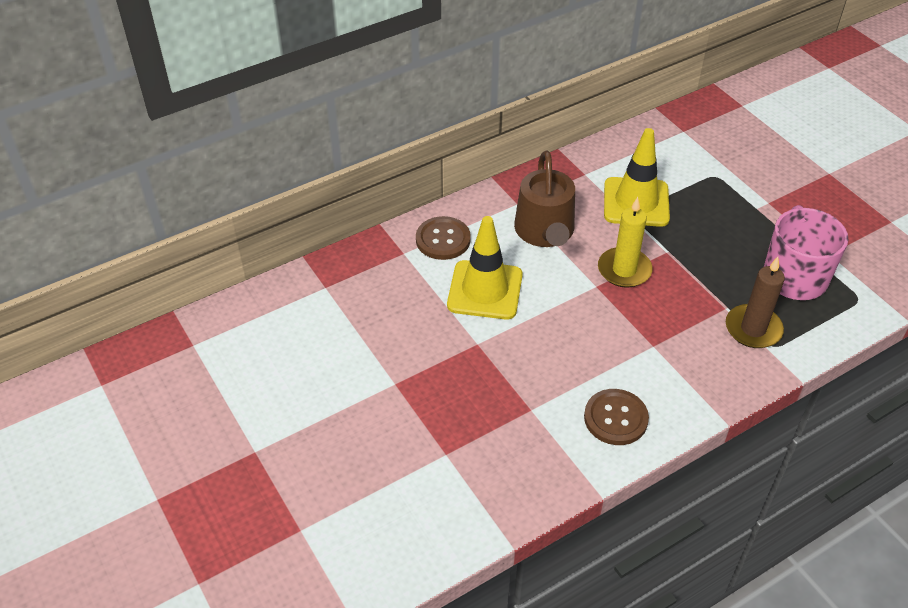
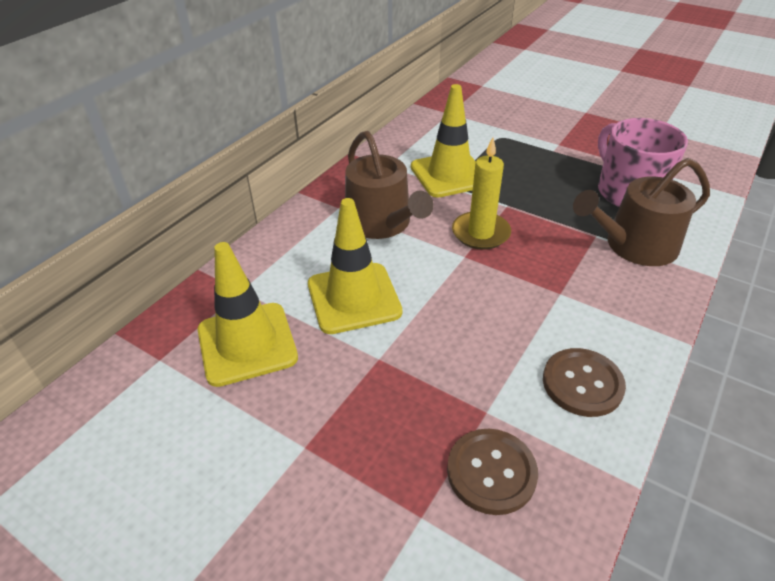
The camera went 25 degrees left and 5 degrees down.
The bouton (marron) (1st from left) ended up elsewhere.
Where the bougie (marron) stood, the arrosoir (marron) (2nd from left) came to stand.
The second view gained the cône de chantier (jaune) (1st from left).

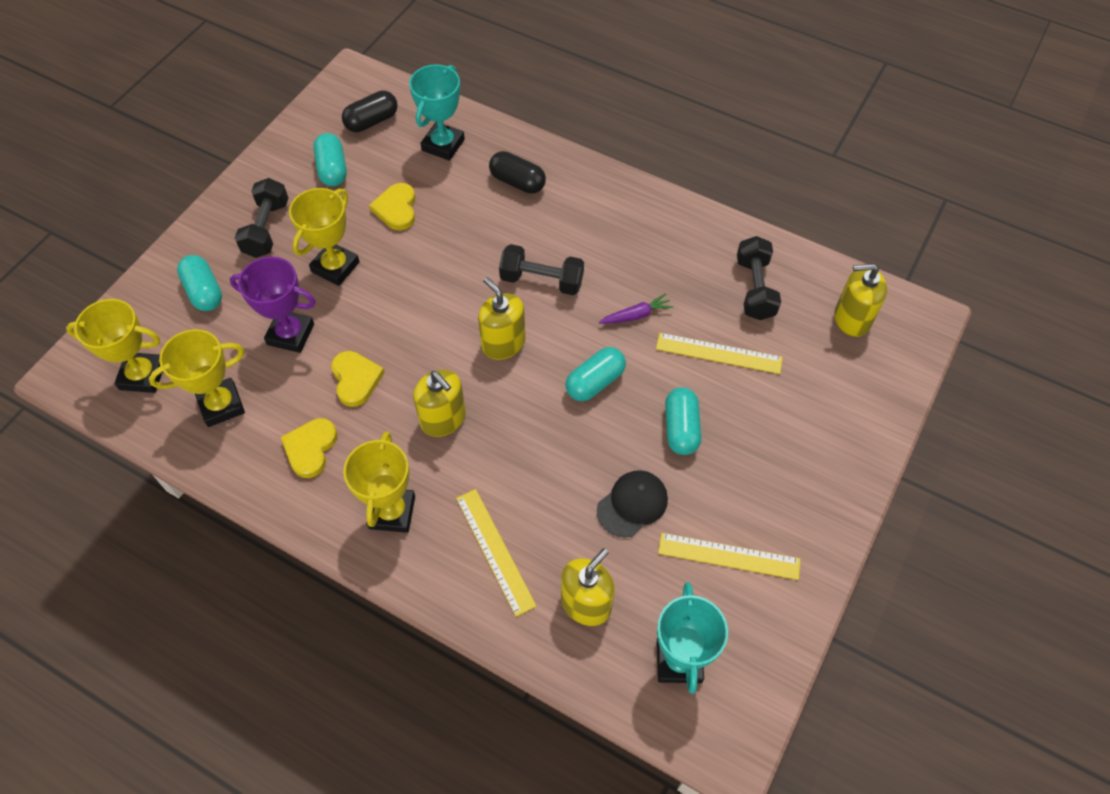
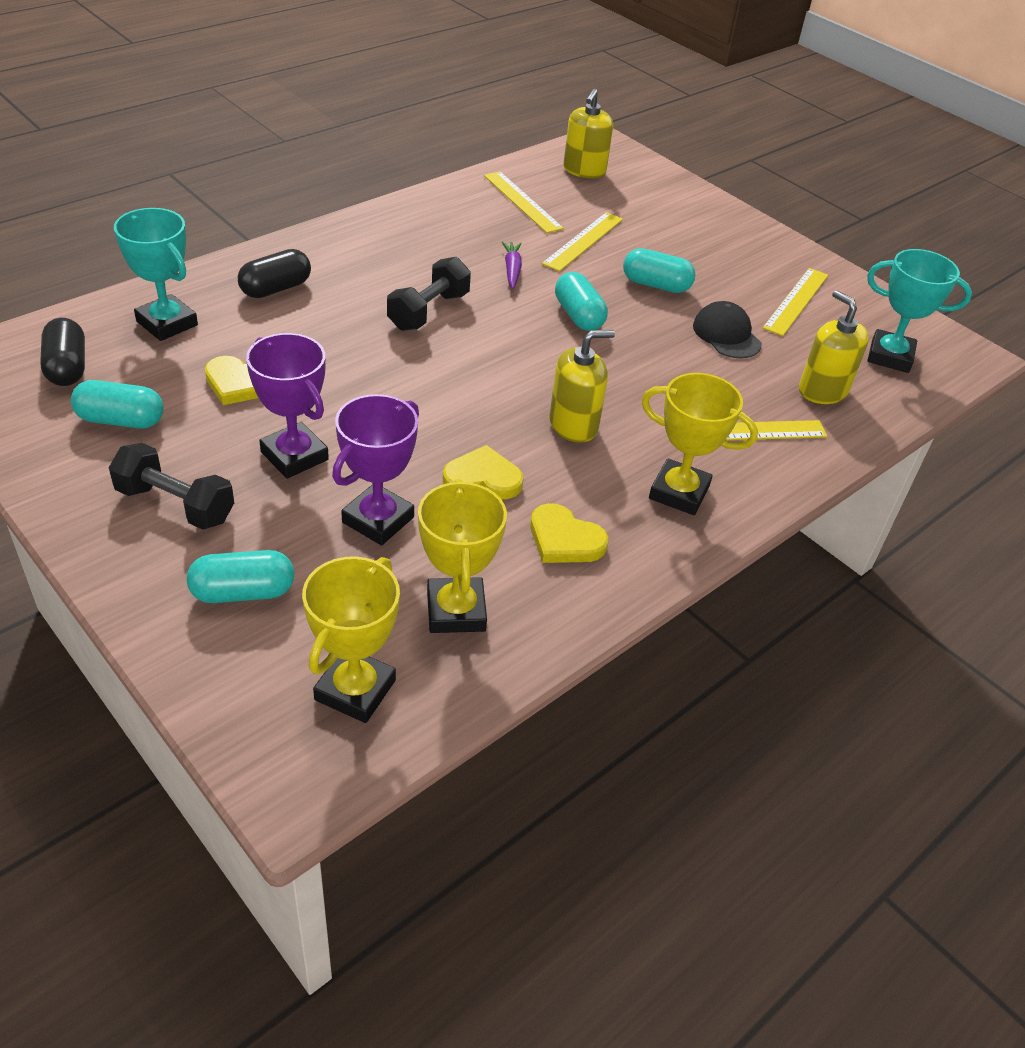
The camera went 75 degrees left and 15 degrees down.
What was the trophée (jaune) (3rd from left) turned into the trophée (violet) (1st from left).
The second view lost the distributeur de savon (jaune) (2nd from left).
Where the haltère (noir) (3rd from left) stood, the règle (jaune) (1st from left) came to stand.

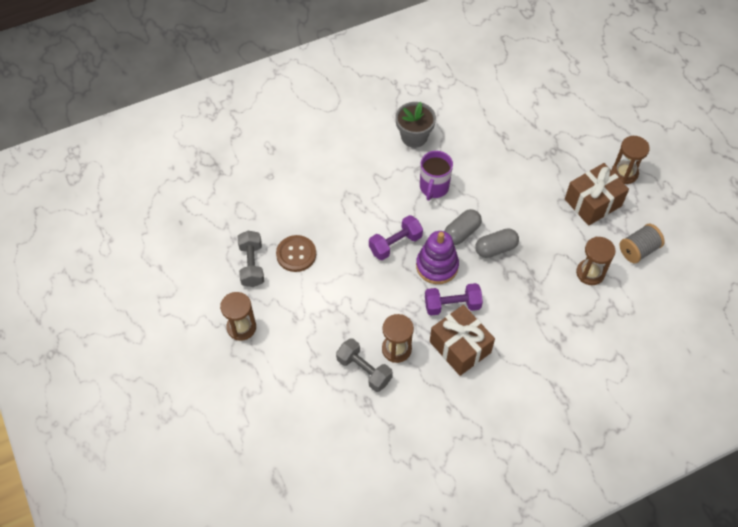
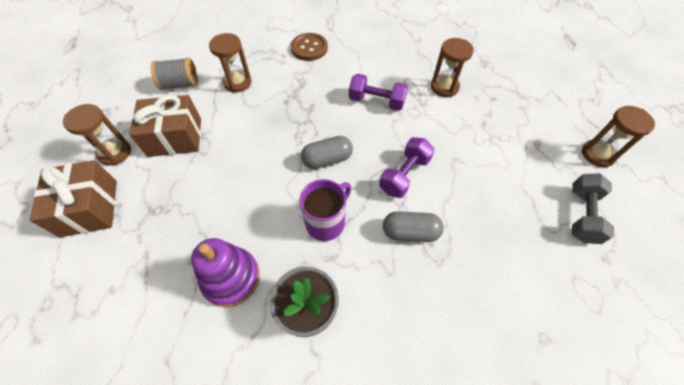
The camera went 155 degrees left and 0 degrees up.
The bouton (marron) ended up elsewhere.
The second view lost the haltère (gris) (2nd from left).
The haltère (violet) (1st from left in the first image) ended up facing another way, 45 degrees counterclockwise from before.
The jouet à empiler (violet) ended up elsewhere.
The cadeau (marron) (1st from left) ended up elsewhere.
The gélule (gris) (2nd from left) ended up elsewhere.

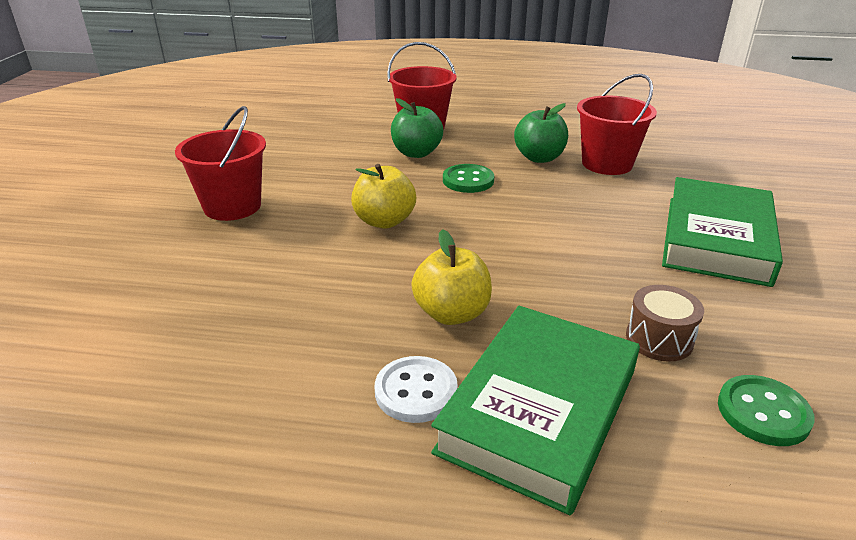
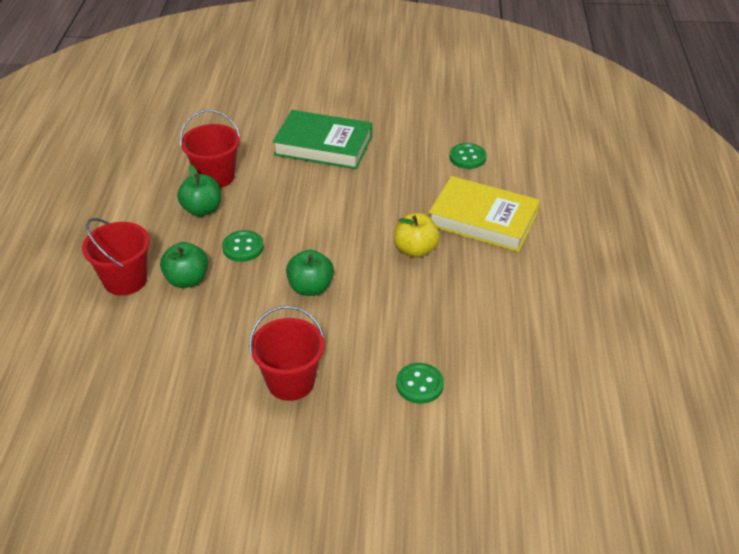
The camera went 95 degrees left and 10 degrees up.
What was the pomme (jaune) (1st from left) turned into the pomme (vert) (3rd from left).
The second view lost the bouton (blanc).
What was the livre (vert) (1st from left) turned into the livre (jaune).
The second view lost the tambour (marron).
The second view gained the bouton (vert) (2nd from left).

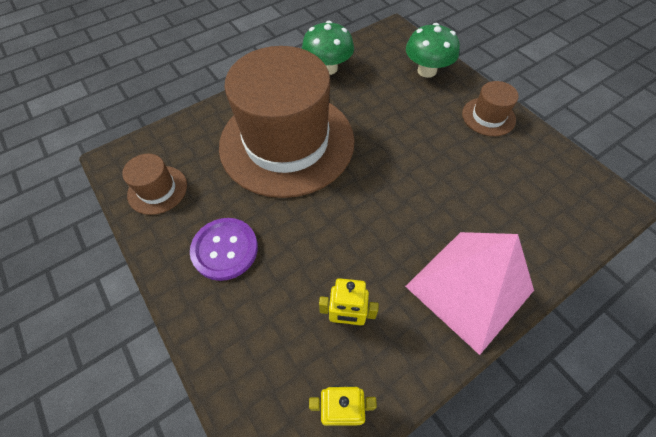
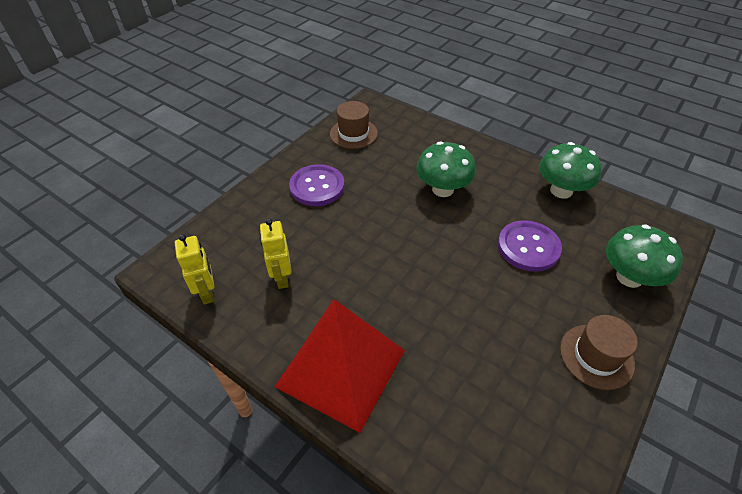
The camera went 70 degrees right and 10 degrees down.
Where the chapeau (marron) (2nd from left) stood, the champignon (vert) (1st from left) came to stand.
What was the pyramide (rose) turned into the pyramide (rouge).
The second view gained the bouton (violet) (2nd from left).

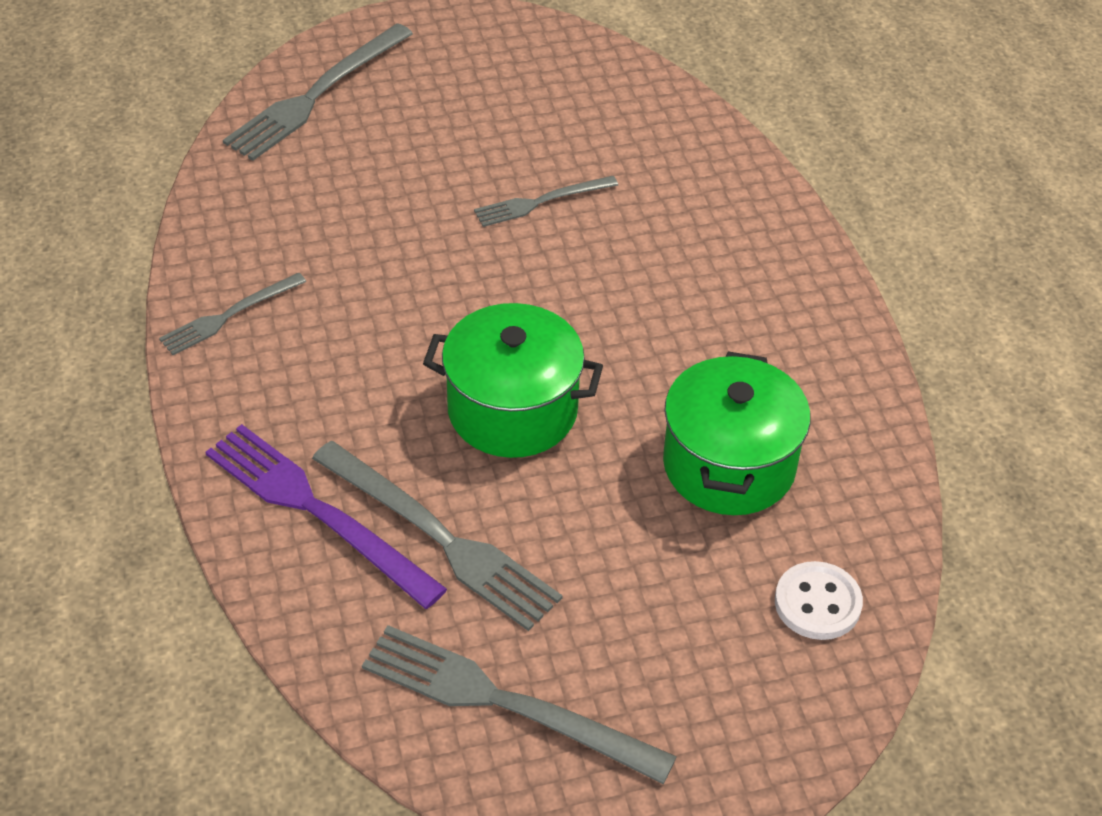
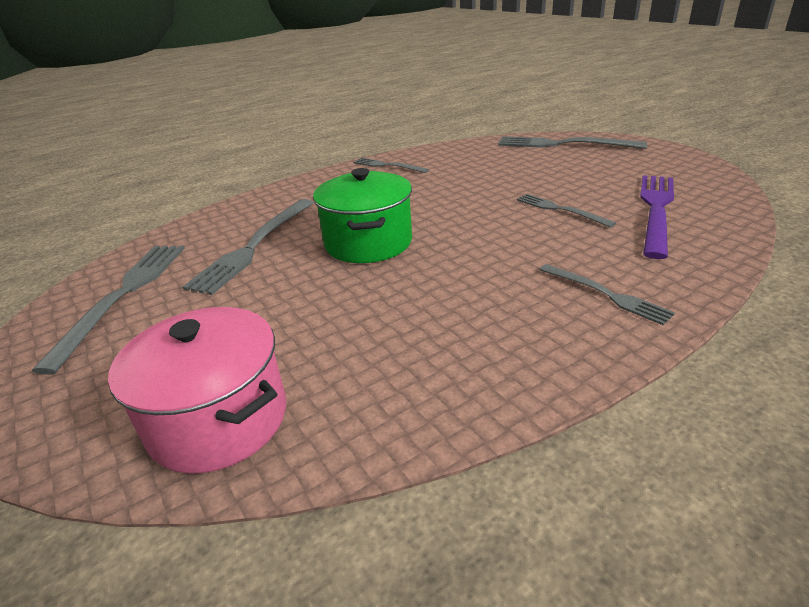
The camera went 75 degrees right and 15 degrees down.
The fourchette (violet) ended up elsewhere.
The second view lost the marmite (vert) (2nd from left).
Where the bouton (blanc) stood, the marmite (rose) came to stand.
The second view gained the fourchette (gris) (6th from left).

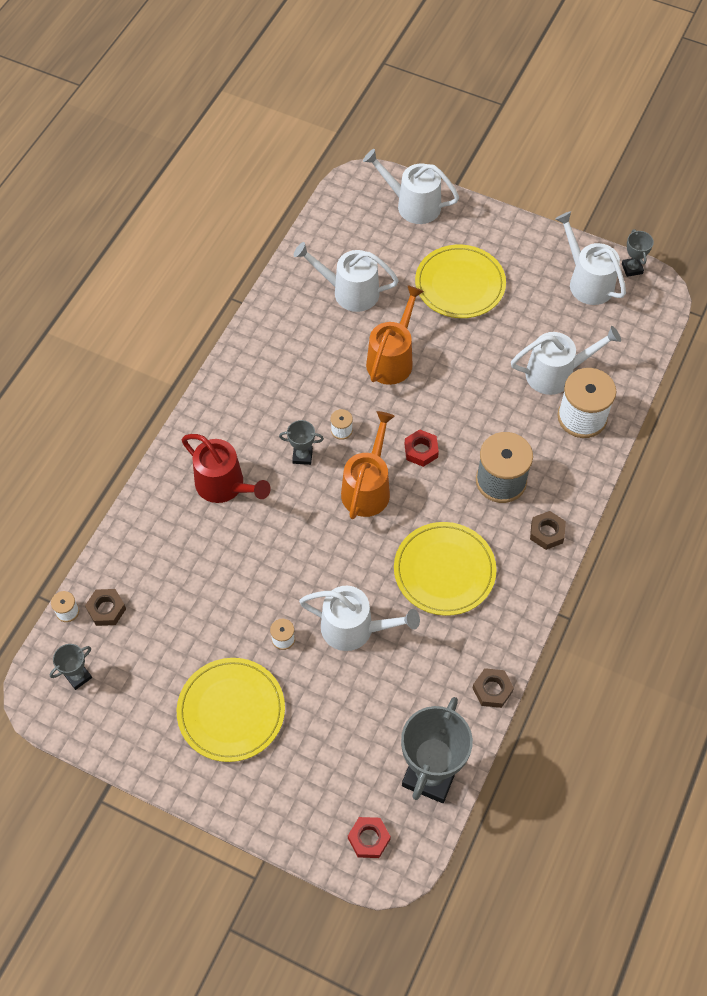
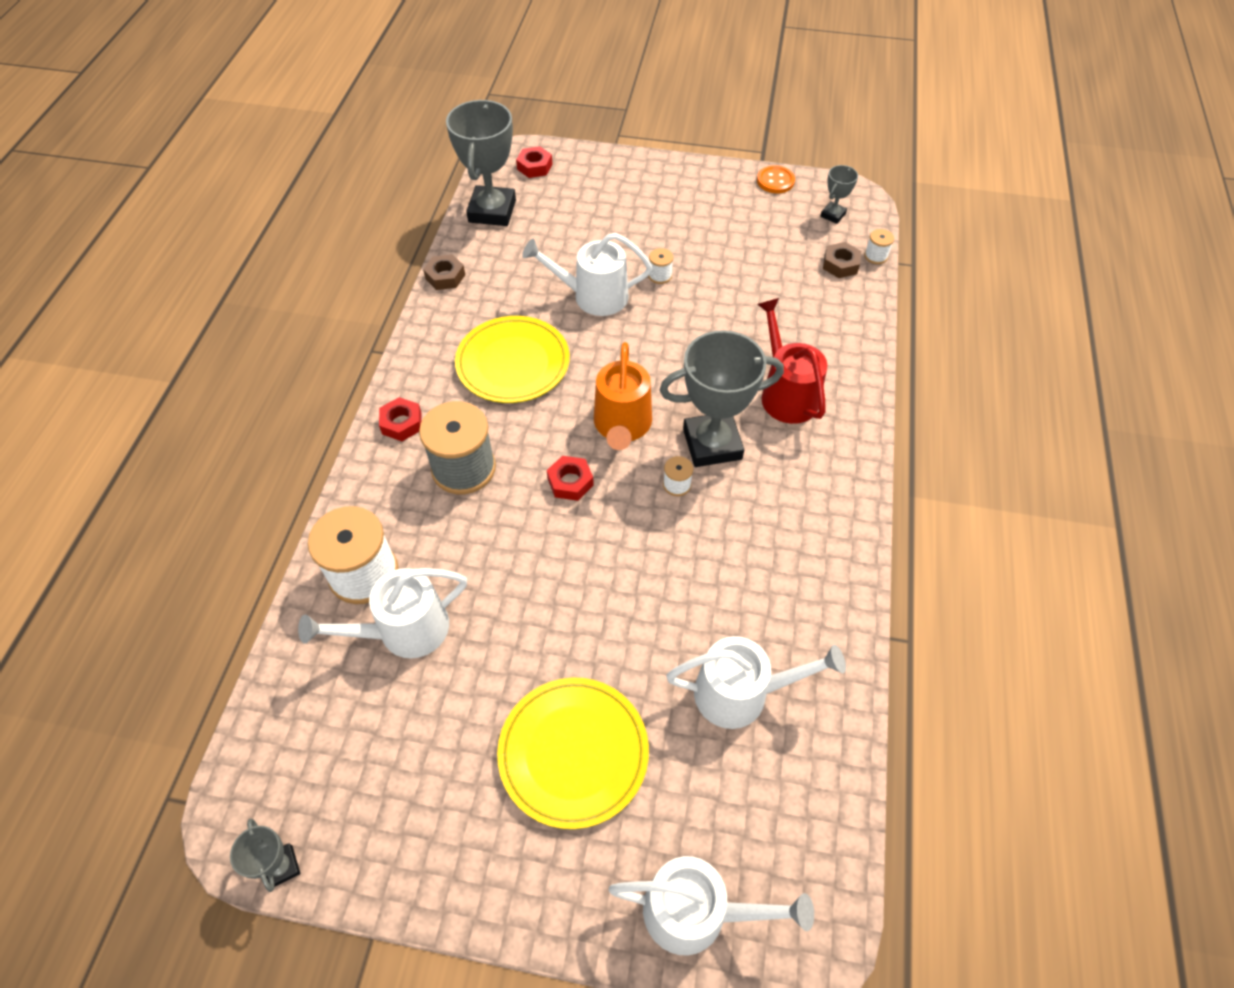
The camera went 165 degrees right and 5 degrees down.
The second view lost the assiette (jaune) (1st from left).
The arrosoir (rouge) ended up facing another way, 45 degrees clockwise from before.
The size of the trophée (gris) (2nd from left in the first image) changed by a factor of 2.13.
The second view lost the arrosoir (orange) (2nd from left).
What was the écrou (marron) (3rd from left) turned into the écrou (rouge) (1st from left).
The second view lost the arrosoir (blanc) (5th from left).
The second view gained the bouton (orange).

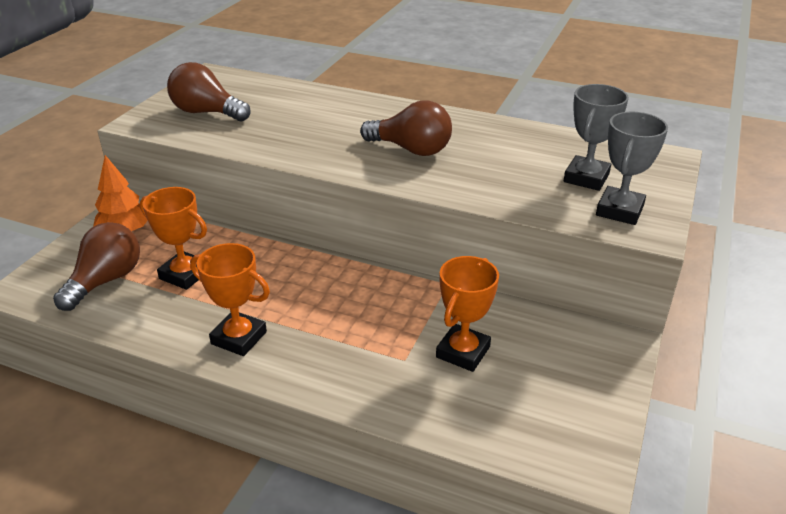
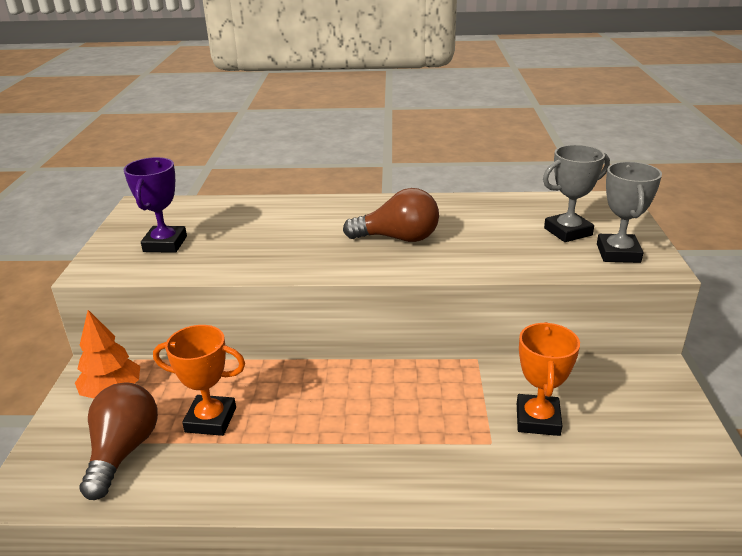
The camera went 20 degrees left and 5 degrees down.
Where the ampoule (marron) (2nd from left) stood, the trophée (violet) came to stand.
The second view lost the trophée (orange) (2nd from left).
The trophée (gris) (1st from left) ended up facing another way, 60 degrees clockwise from before.

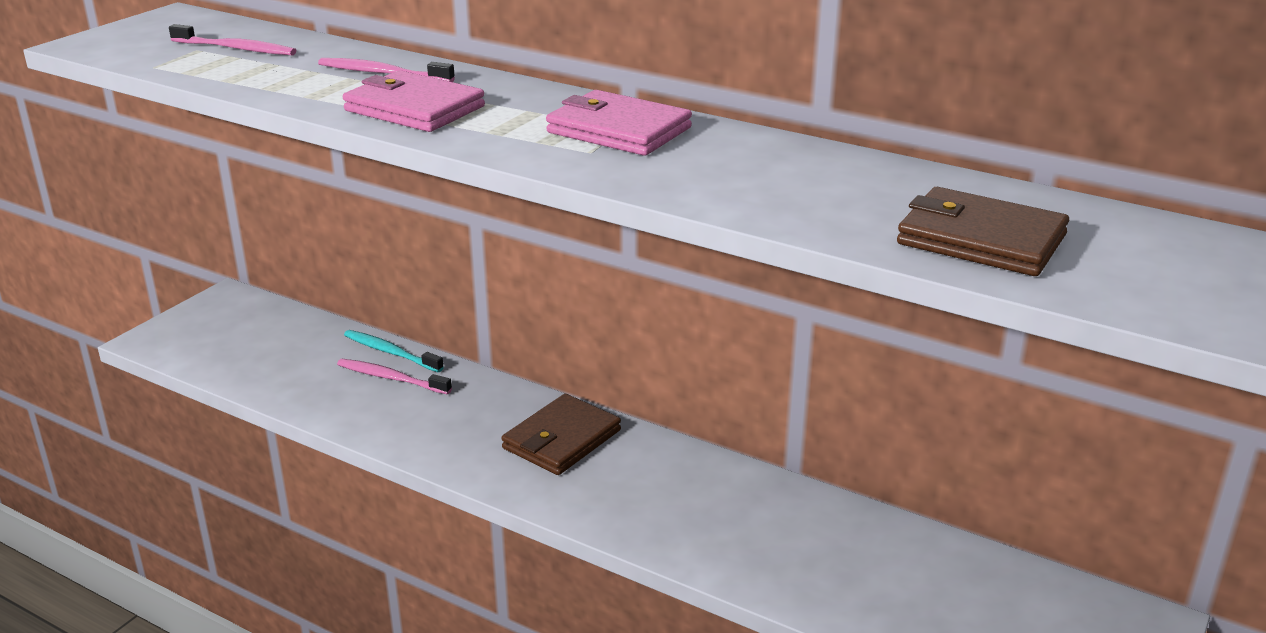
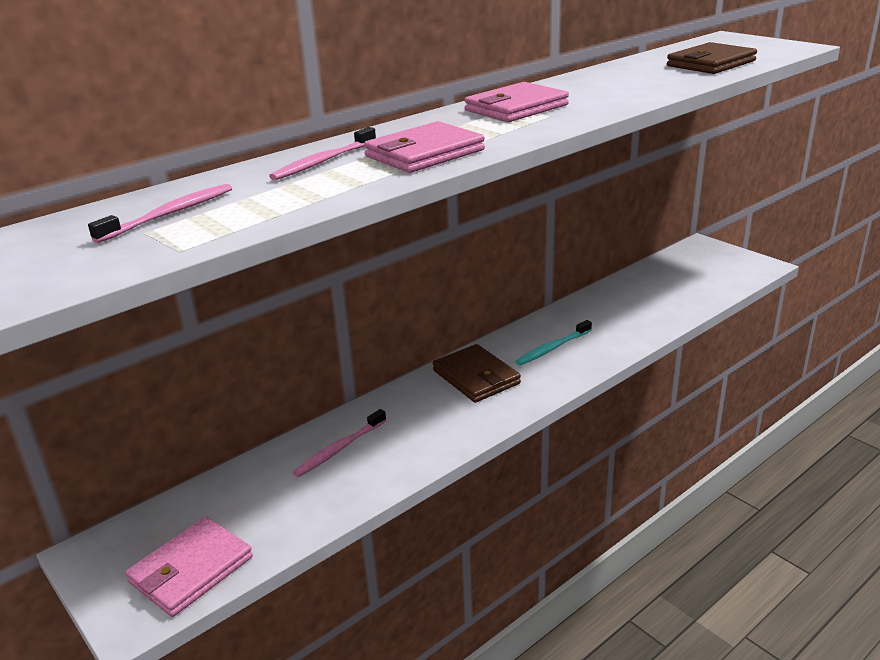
The camera went 70 degrees left and 0 degrees up.
The brosse à dents (turquoise) ended up elsewhere.
The second view gained the portefeuille (rose) (1st from left).

